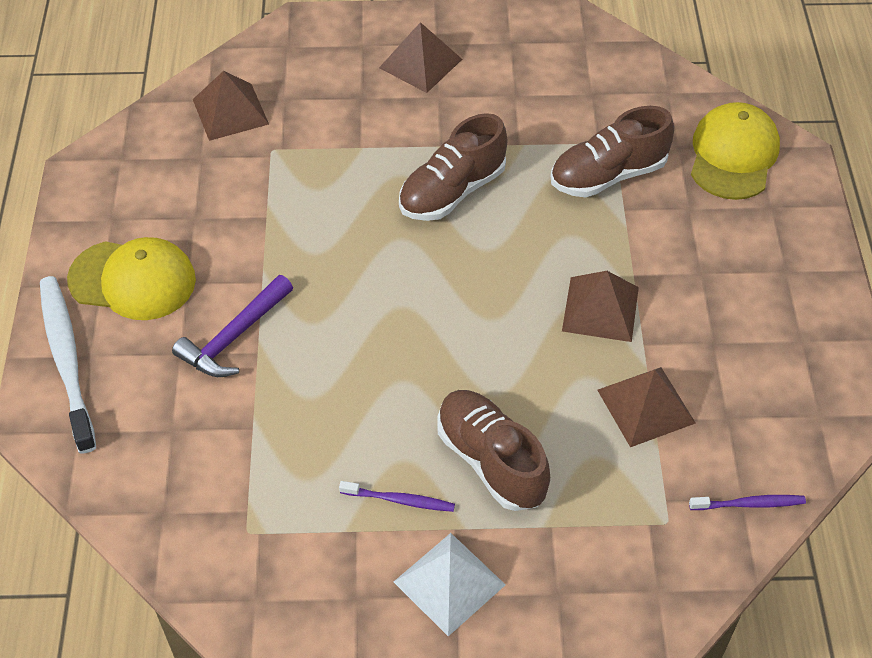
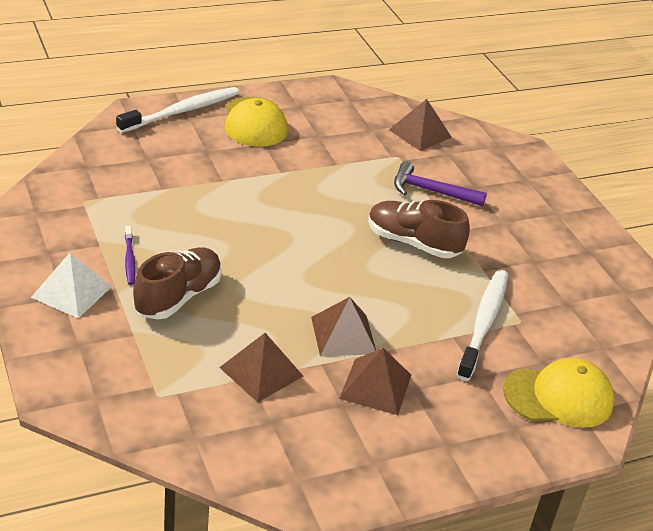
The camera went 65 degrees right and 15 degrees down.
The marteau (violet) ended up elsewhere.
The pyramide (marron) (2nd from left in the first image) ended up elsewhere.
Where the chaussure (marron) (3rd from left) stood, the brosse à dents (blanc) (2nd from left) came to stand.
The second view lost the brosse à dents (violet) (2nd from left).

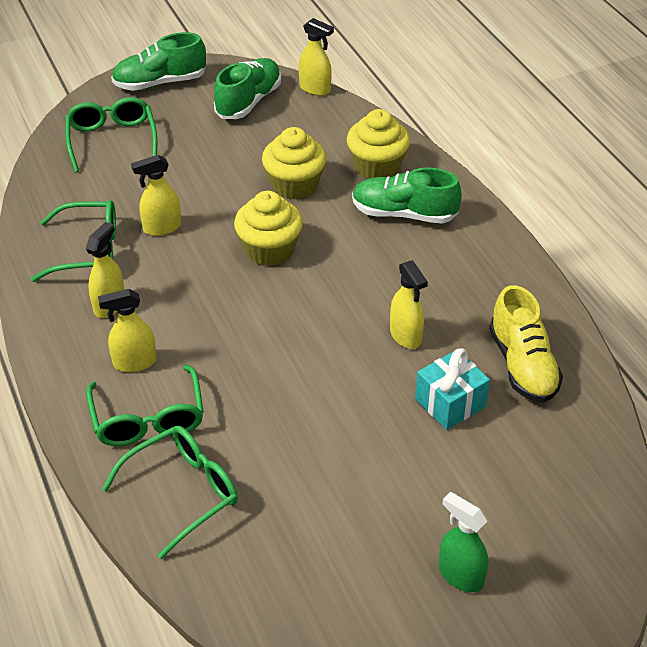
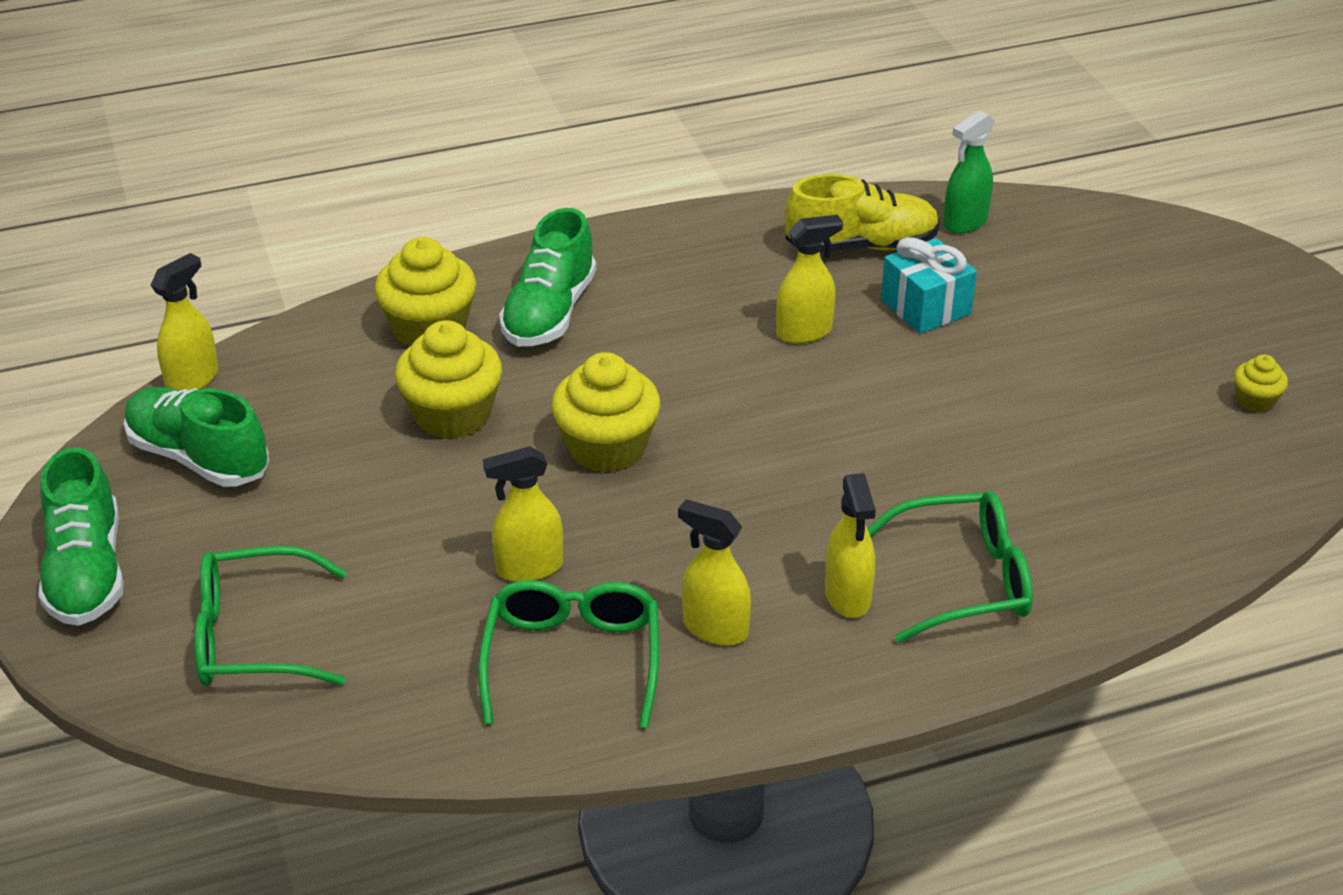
The camera went 85 degrees left and 5 degrees down.
The second view lost the lunettes (vert) (4th from left).
The vaporisateur (jaune) (3rd from left in the first image) ended up facing another way, 90 degrees clockwise from before.
The vaporisateur (vert) ended up elsewhere.
The second view gained the muffin (jaune) (4th from left).

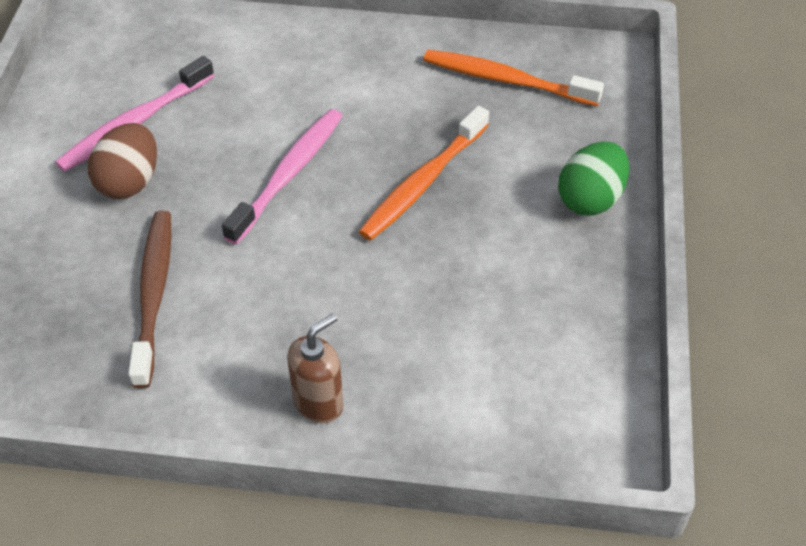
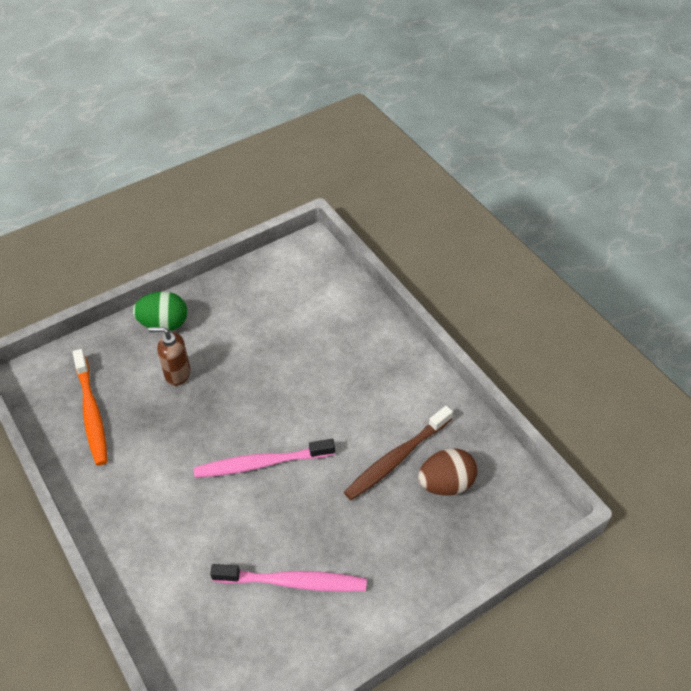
The camera went 130 degrees left and 0 degrees up.
The œuf (marron) ended up elsewhere.
The distributeur de savon (marron) ended up elsewhere.
The second view lost the brosse à dents (orange) (1st from left).

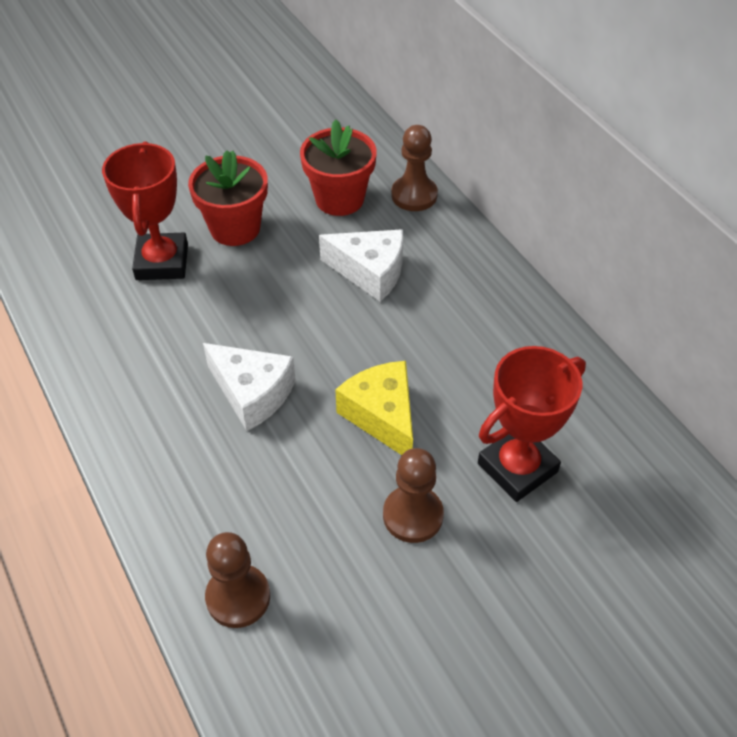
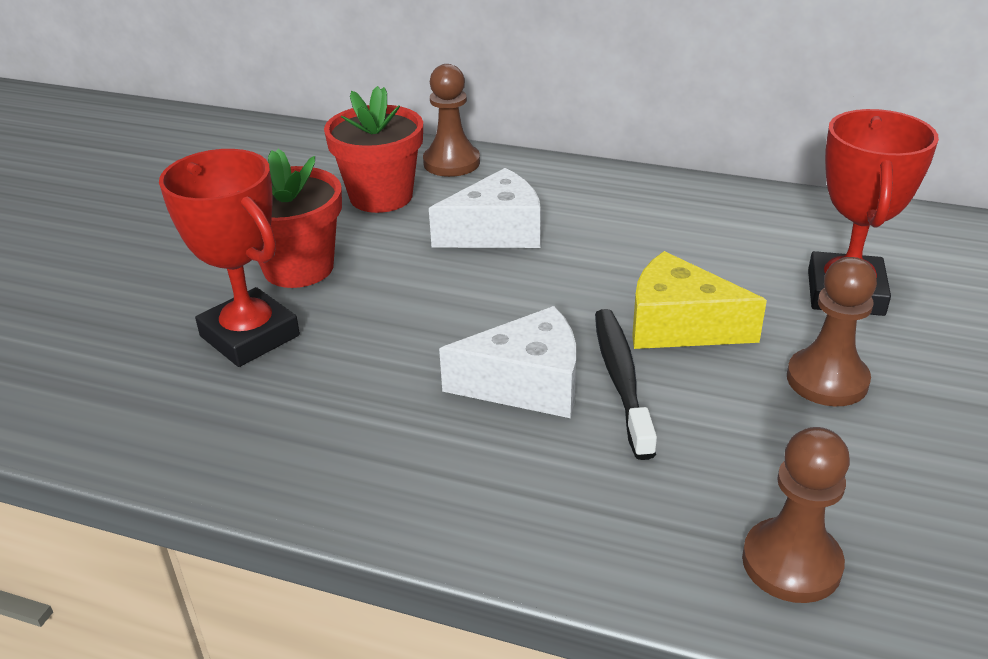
The camera went 40 degrees left and 15 degrees down.
The second view gained the brosse à dents (noir).

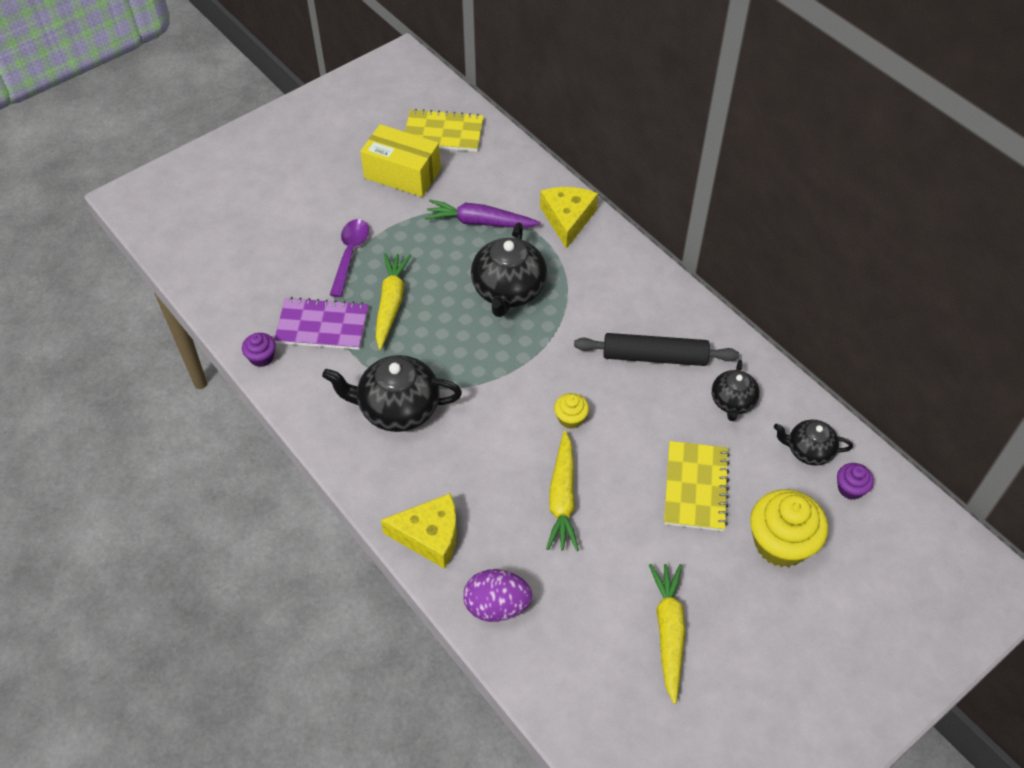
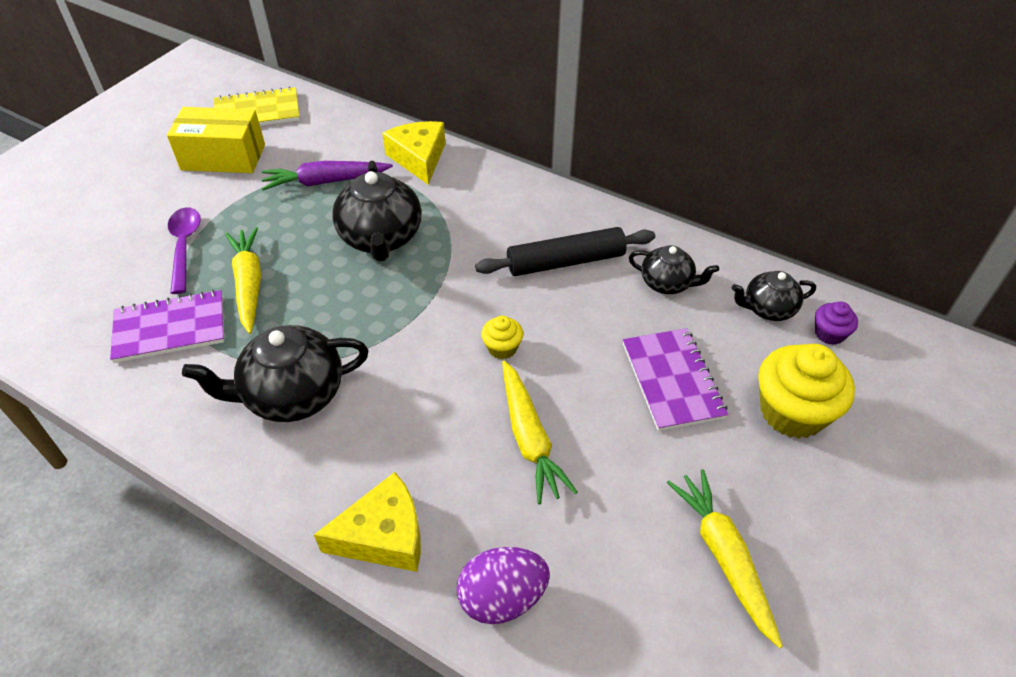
The camera went 20 degrees left and 5 degrees down.
The second view lost the muffin (violet) (1st from left).
What was the carnet (jaune) (2nd from left) turned into the carnet (violet) (2nd from left).
The théière (noir) (3rd from left) ended up facing another way, 60 degrees counterclockwise from before.

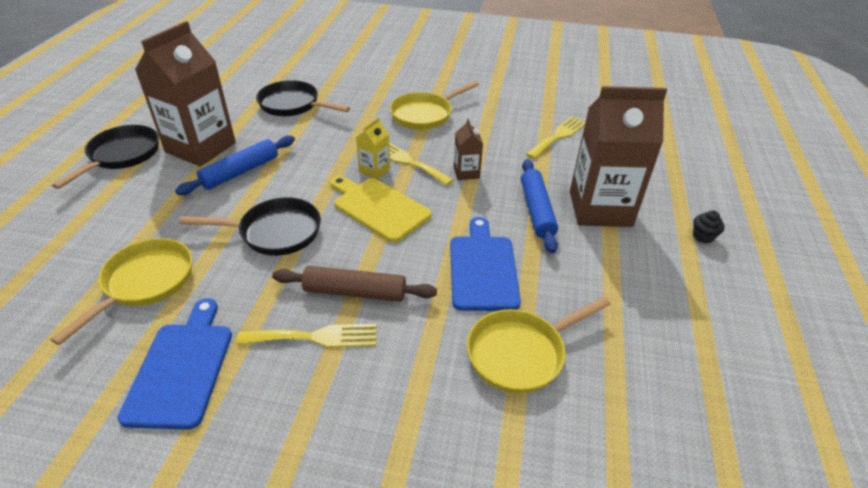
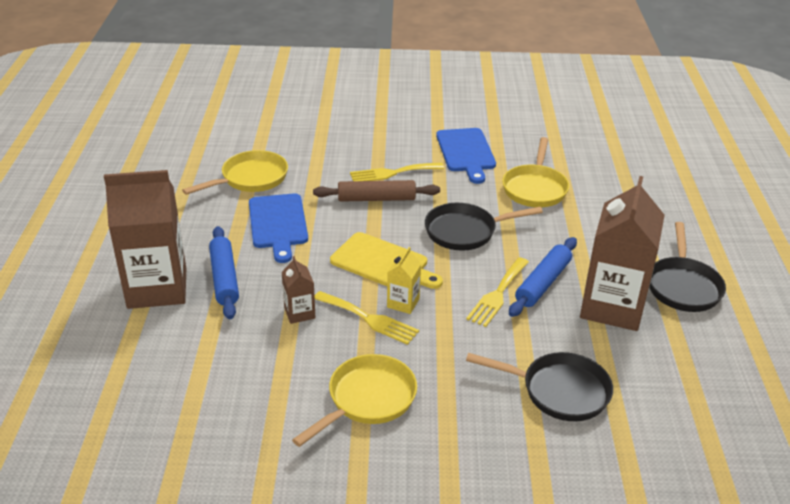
The camera went 170 degrees right and 5 degrees down.
The fourchette (jaune) (3rd from left) ended up elsewhere.
The second view lost the muffin (noir).

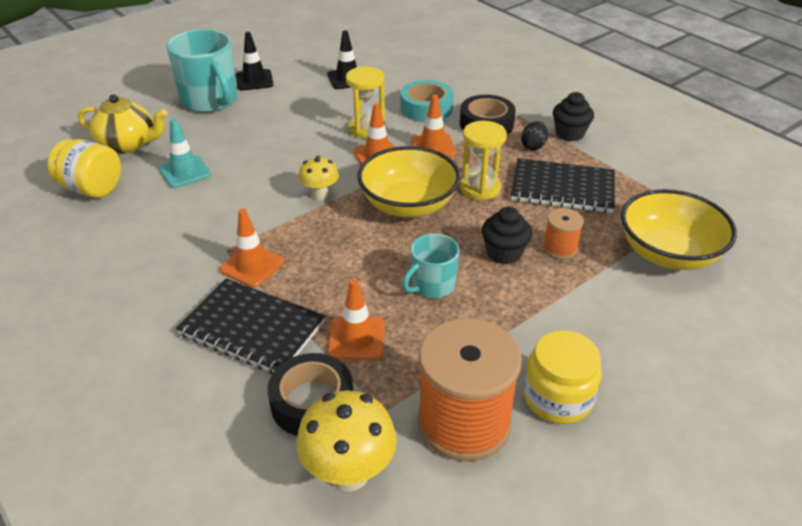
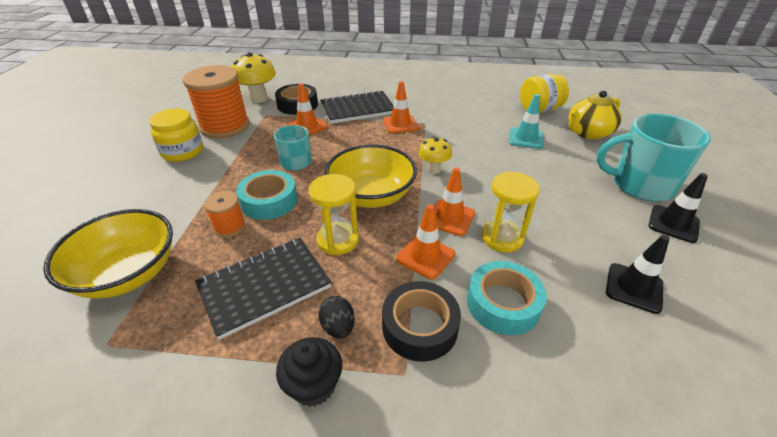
The camera went 135 degrees right and 0 degrees up.
Where the muffin (noir) (1st from left) stood, the ruban adhésif (turquoise) (1st from left) came to stand.

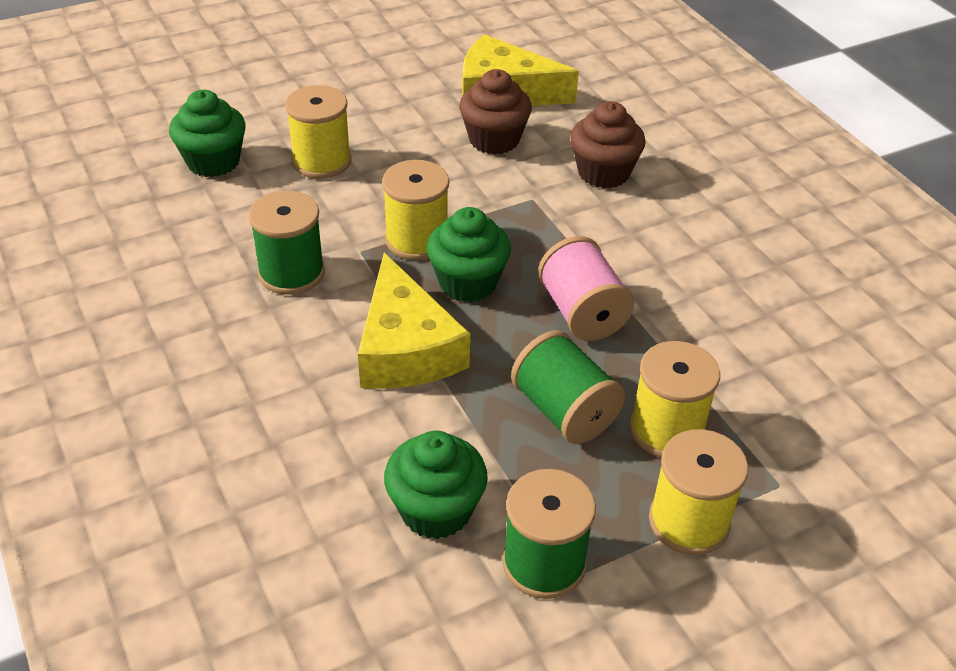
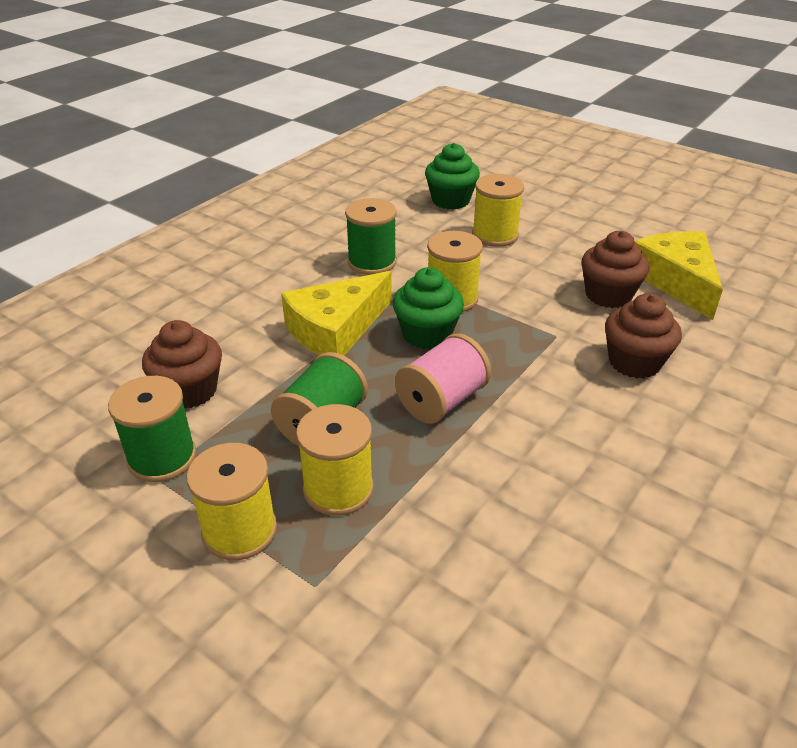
The camera went 65 degrees right and 5 degrees down.
What was the muffin (vert) (2nd from left) turned into the muffin (marron) (1st from left).

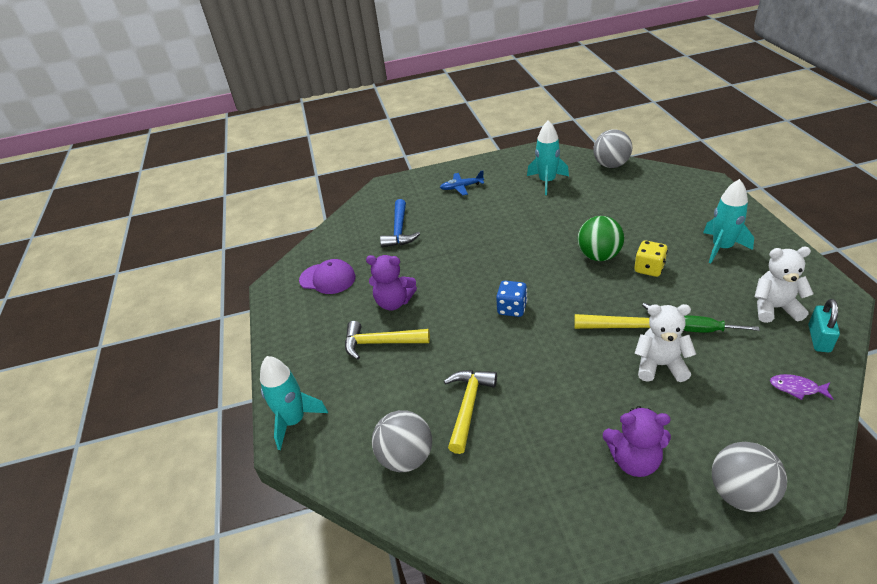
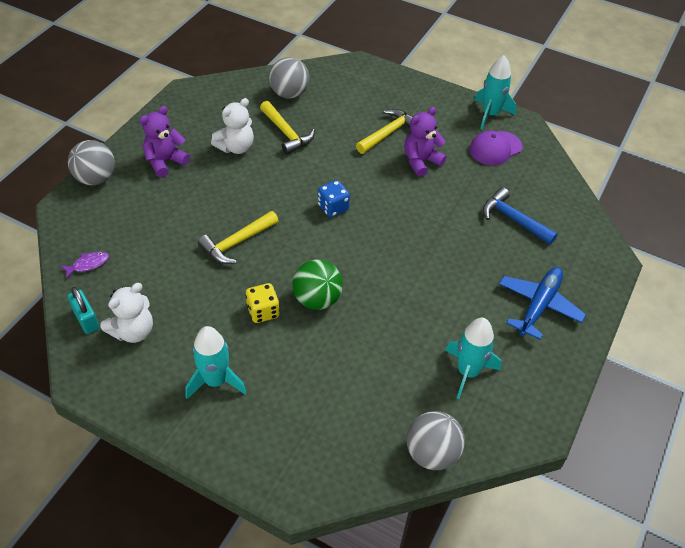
The camera went 125 degrees right and 10 degrees up.
The fusée (turquoise) (1st from left in the first image) ended up elsewhere.
The size of the avion (bleu) changed by a factor of 1.62.
The ours en peluche (blanc) (1st from left in the first image) ended up elsewhere.
The second view lost the tournevis (vert).

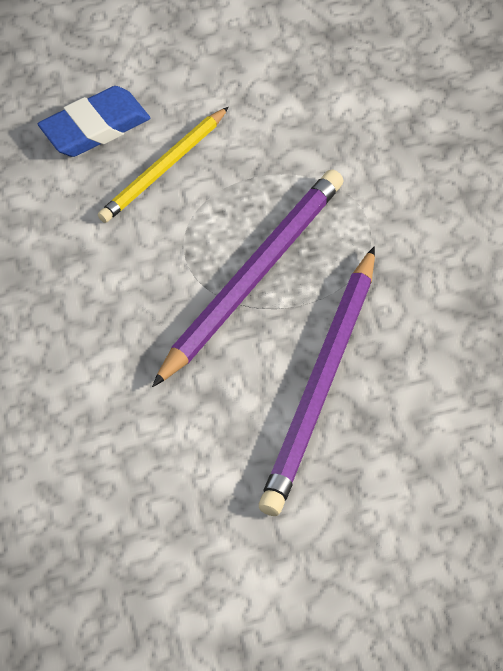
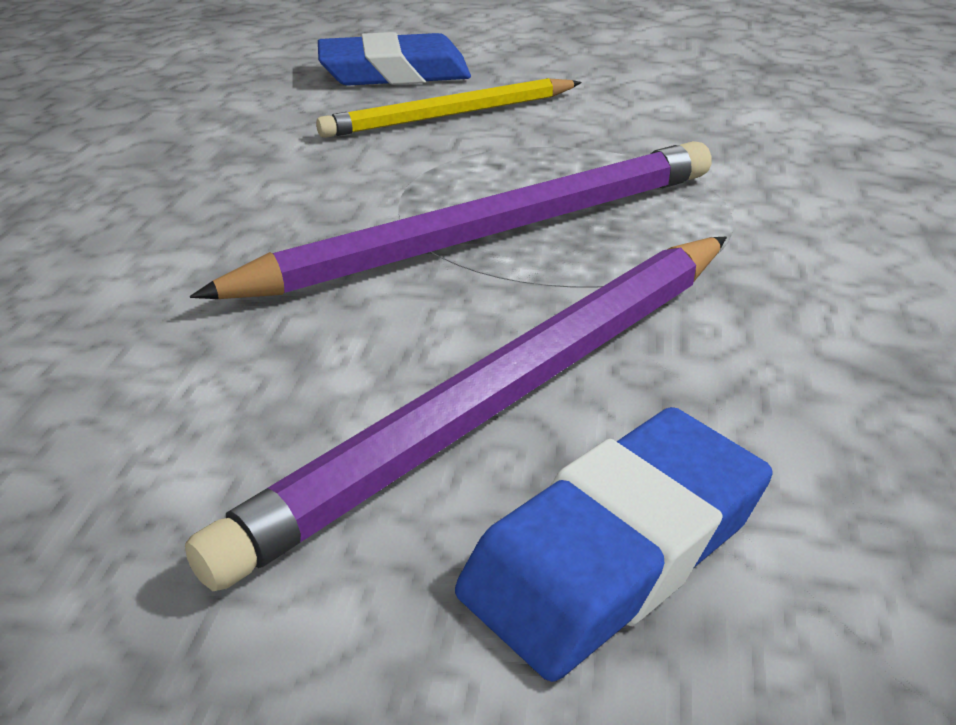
The camera went 25 degrees right and 20 degrees down.
The second view gained the gomme (bleu) (2nd from left).

